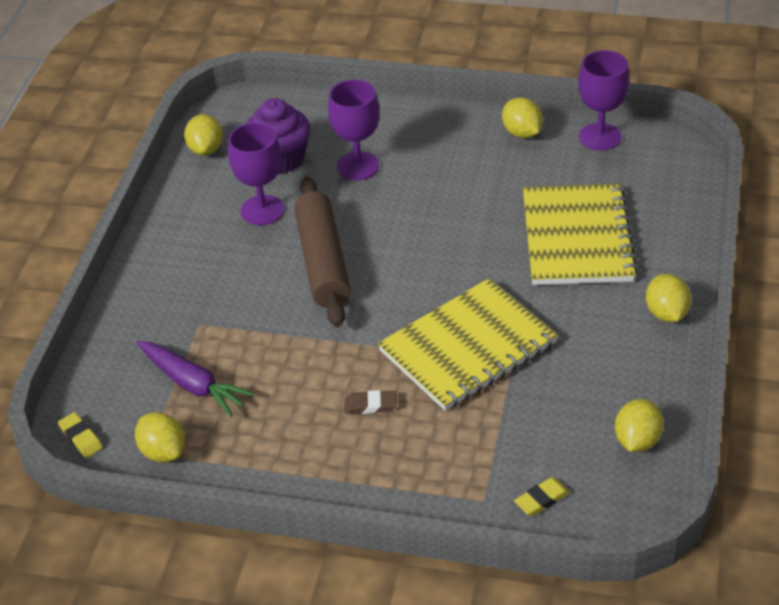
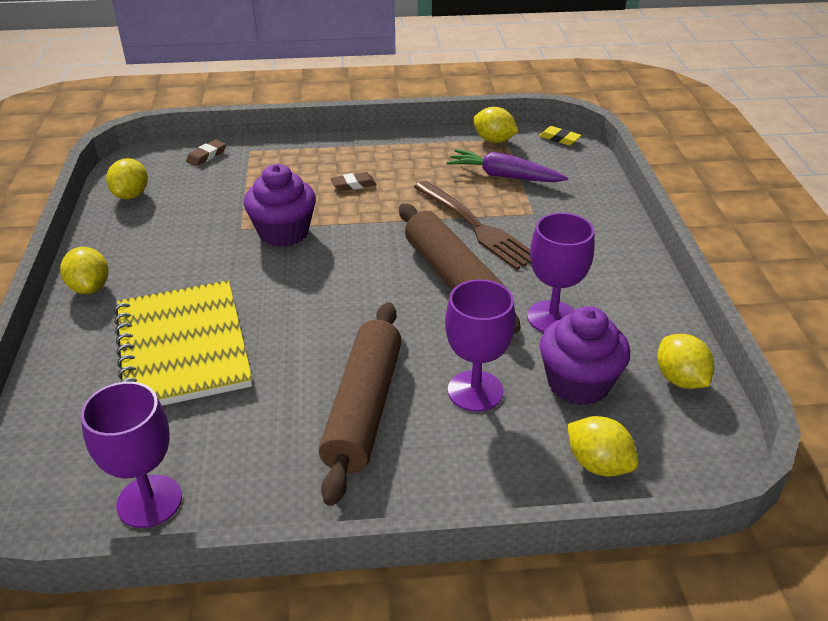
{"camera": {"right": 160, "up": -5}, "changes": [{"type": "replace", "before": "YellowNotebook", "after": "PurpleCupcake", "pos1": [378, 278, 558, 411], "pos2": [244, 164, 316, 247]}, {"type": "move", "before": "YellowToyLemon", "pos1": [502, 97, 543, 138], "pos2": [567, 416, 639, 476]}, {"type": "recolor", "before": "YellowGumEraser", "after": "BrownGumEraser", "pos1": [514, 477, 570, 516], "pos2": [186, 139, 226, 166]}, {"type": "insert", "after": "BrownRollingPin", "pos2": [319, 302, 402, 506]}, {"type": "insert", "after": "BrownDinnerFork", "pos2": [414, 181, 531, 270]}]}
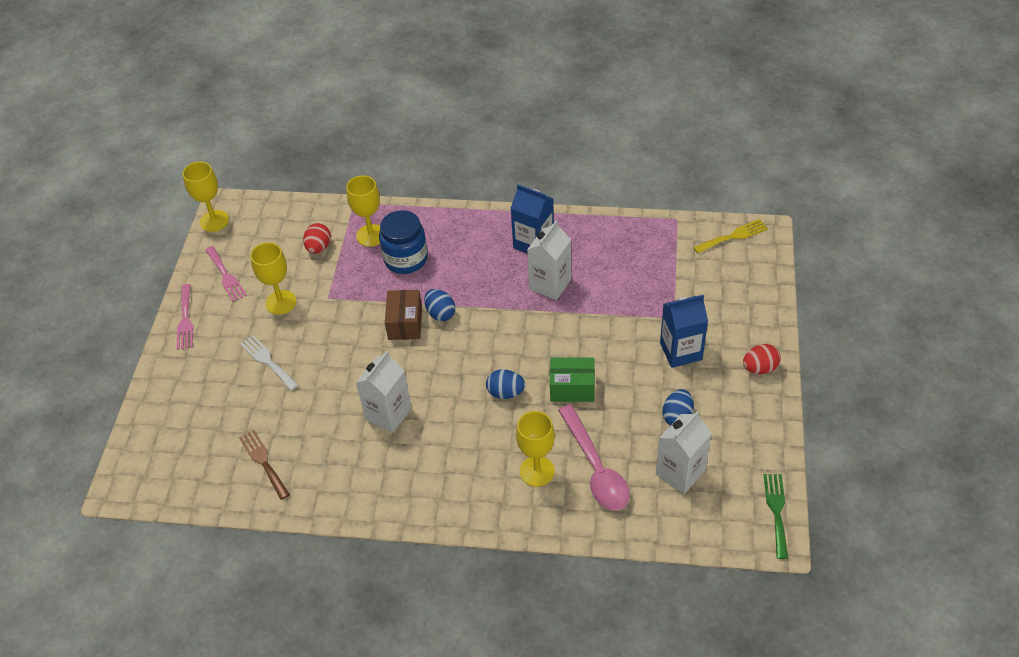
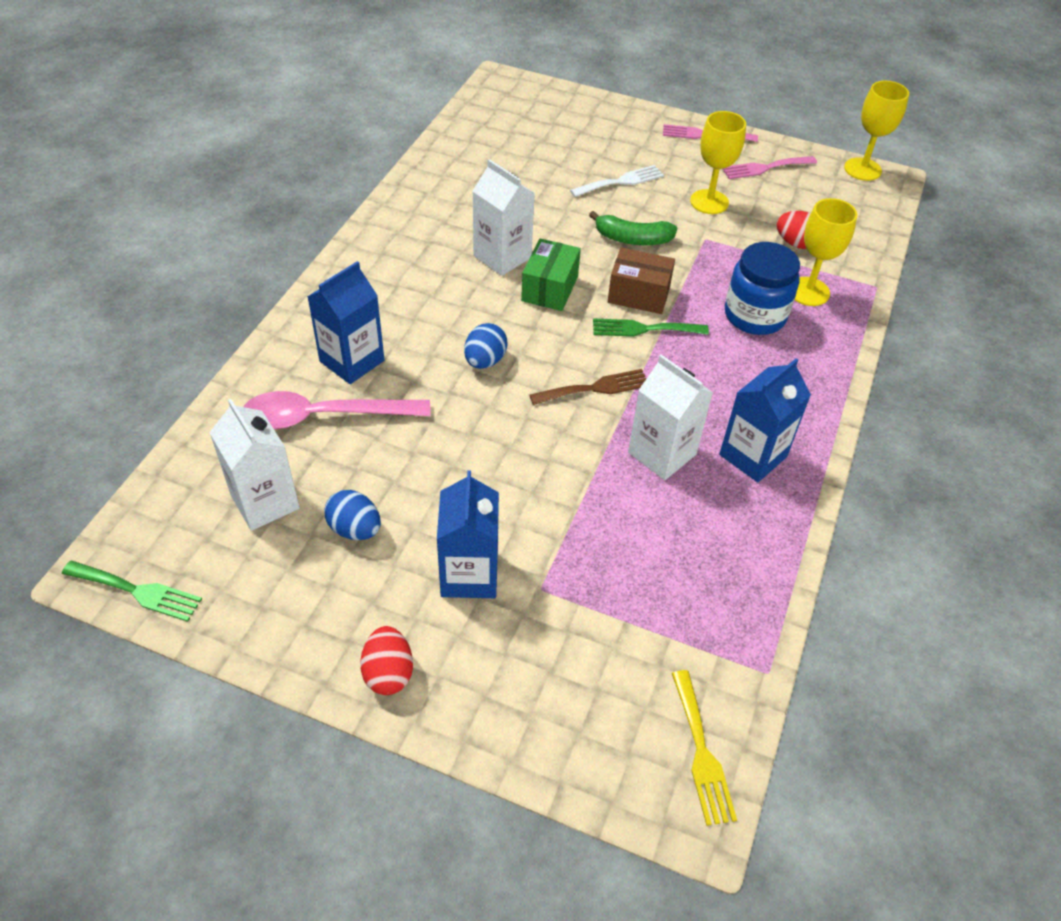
{"camera": {"right": 100, "up": 0}, "changes": [{"type": "move", "before": "BrownDinnerFork", "pos1": [239, 430, 290, 500], "pos2": [529, 369, 647, 405]}, {"type": "replace", "before": "CobaltEgg", "after": "EmeraldDinnerFork", "pos1": [424, 289, 456, 321], "pos2": [593, 319, 709, 337]}, {"type": "replace", "before": "YellowWineGlass", "after": "CobaltMilkCarton", "pos1": [516, 411, 555, 487], "pos2": [307, 261, 384, 384]}, {"type": "move", "before": "EmeraldPackage", "pos1": [550, 357, 595, 402], "pos2": [521, 239, 581, 311]}, {"type": "insert", "after": "EmeraldBananaFruit", "pos2": [589, 211, 677, 245]}]}
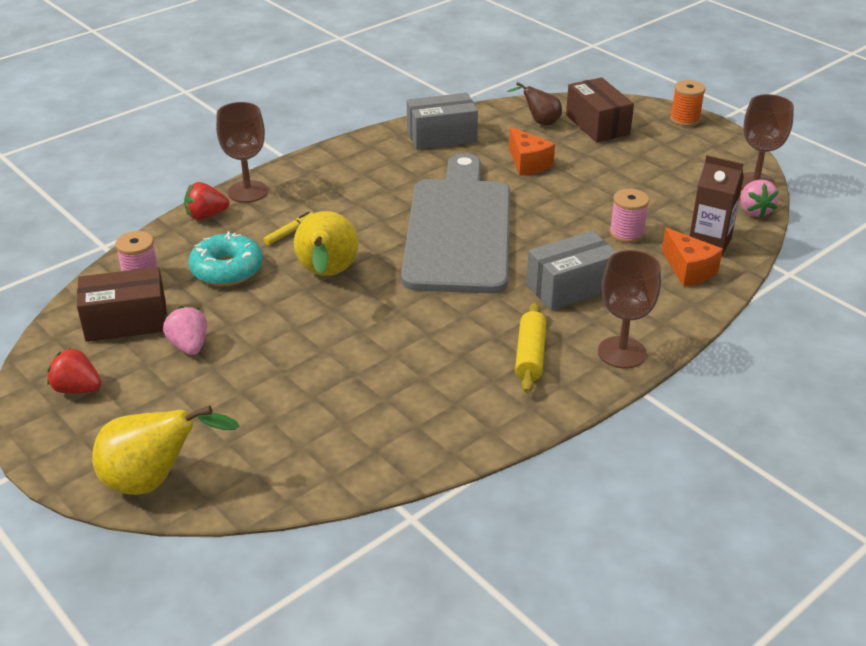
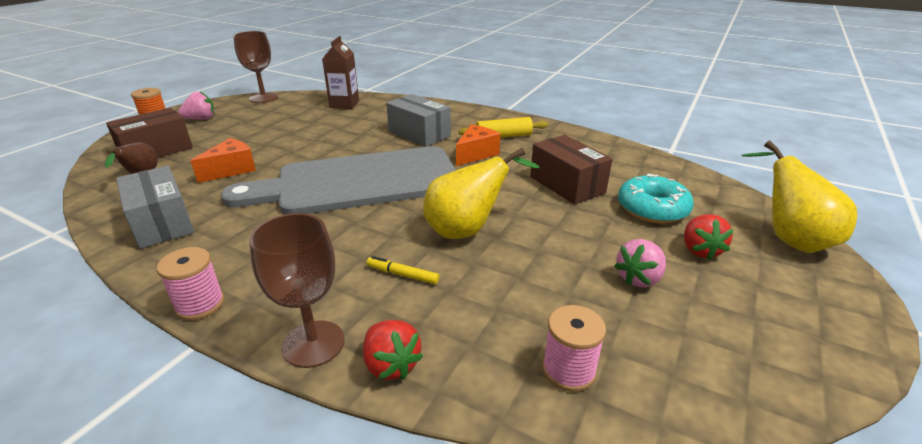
{"camera": {"right": -110, "up": -5}, "changes": [{"type": "move", "before": "ScarletToyStrawberry", "pos1": [47, 348, 102, 393], "pos2": [684, 214, 734, 260]}, {"type": "move", "before": "BrownPackage", "pos1": [77, 267, 167, 342], "pos2": [530, 135, 612, 205]}, {"type": "move", "before": "AquaDonut", "pos1": [188, 231, 263, 286], "pos2": [618, 174, 694, 223]}, {"type": "delete", "before": "BrownWineGlass", "pos1": [598, 250, 661, 369]}, {"type": "move", "before": "PinkBobbin", "pos1": [610, 189, 649, 243], "pos2": [157, 247, 224, 320]}, {"type": "move", "before": "OrangeCheeseWedge", "pos1": [662, 228, 723, 287], "pos2": [456, 125, 500, 166]}, {"type": "move", "before": "PinkToyStrawberry", "pos1": [741, 180, 779, 218], "pos2": [178, 92, 215, 120]}]}
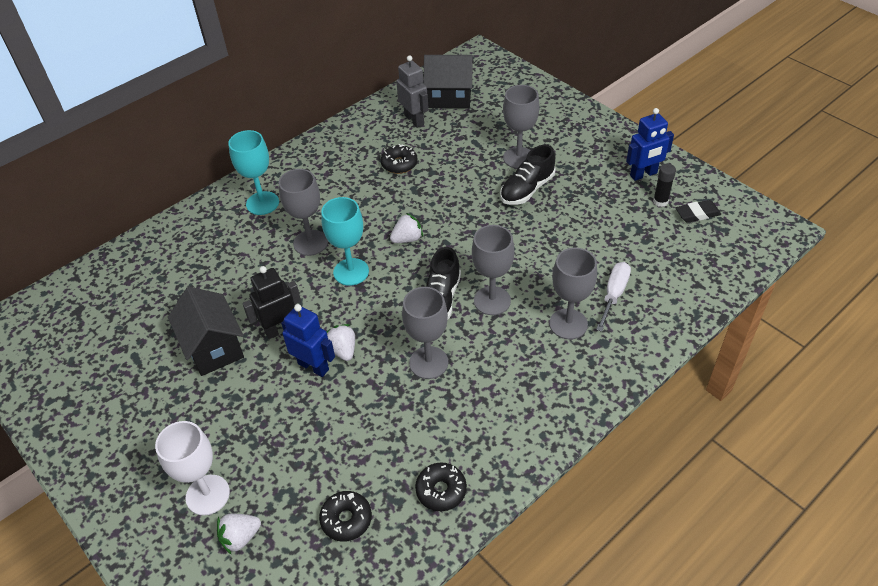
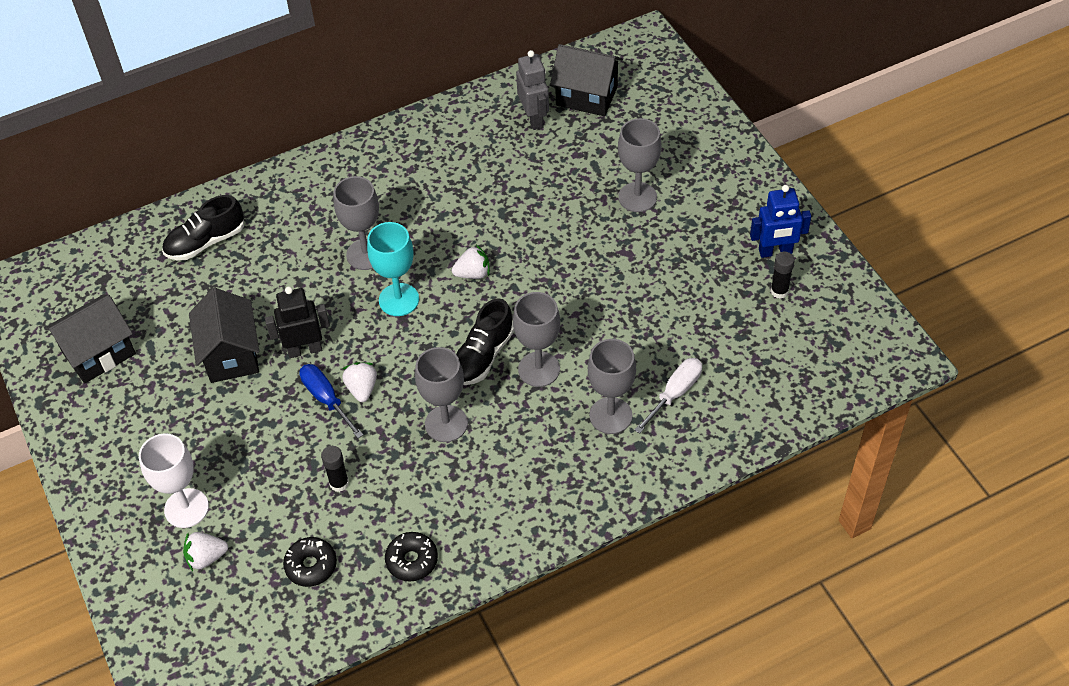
{"camera": {"right": 15, "up": 5}, "changes": [{"type": "delete", "before": "AquaWineGlass", "pos1": [228, 130, 279, 215]}, {"type": "replace", "before": "CobaltRobotFigure", "after": "CobaltScrewdriver", "pos1": [281, 304, 335, 377], "pos2": [299, 364, 363, 438]}, {"type": "delete", "before": "BlackDonut", "pos1": [381, 144, 418, 174]}, {"type": "move", "before": "BlackLaceUpShoe", "pos1": [500, 145, 555, 205], "pos2": [162, 195, 244, 260]}, {"type": "delete", "before": "BlackGumEraser", "pos1": [676, 200, 721, 222]}, {"type": "insert", "after": "BlackCottage", "pos2": [45, 295, 136, 383]}, {"type": "insert", "after": "BlackGlueStick", "pos2": [321, 446, 349, 492]}]}
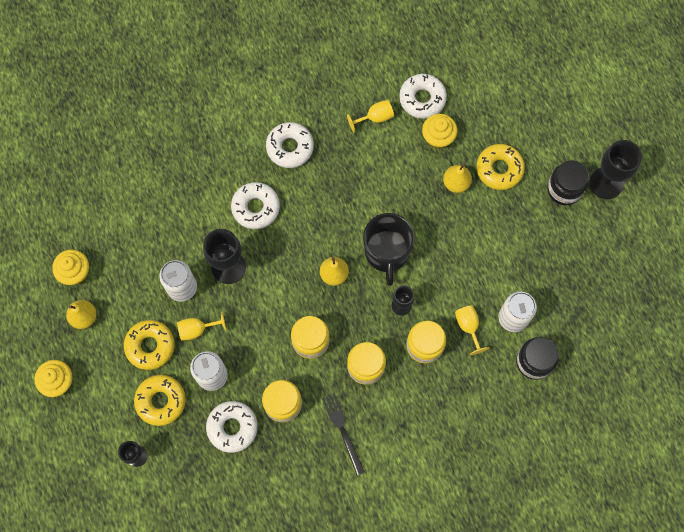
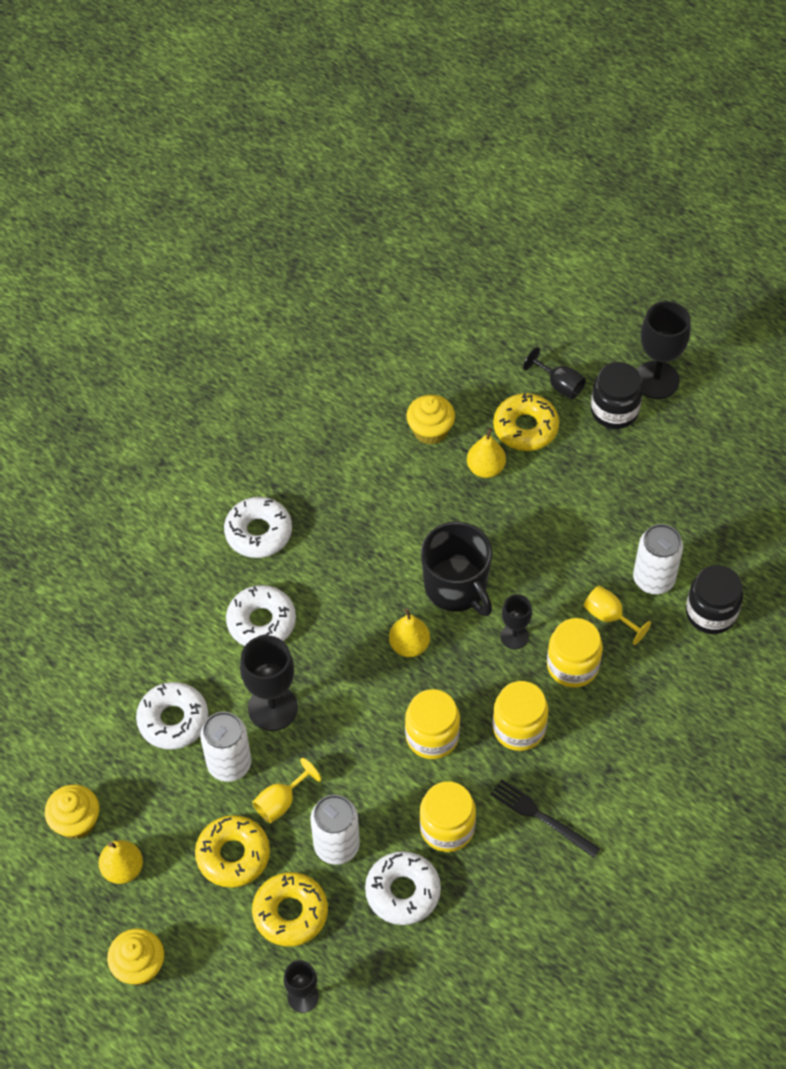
{"camera": {"right": -30, "up": -15}, "changes": [{"type": "delete", "before": "YellowWineGlass", "pos1": [347, 100, 394, 133]}, {"type": "move", "before": "PureWhiteDonut", "pos1": [399, 74, 447, 119], "pos2": [136, 682, 208, 749]}, {"type": "insert", "after": "BlackWineGlass", "pos2": [523, 347, 586, 399]}]}
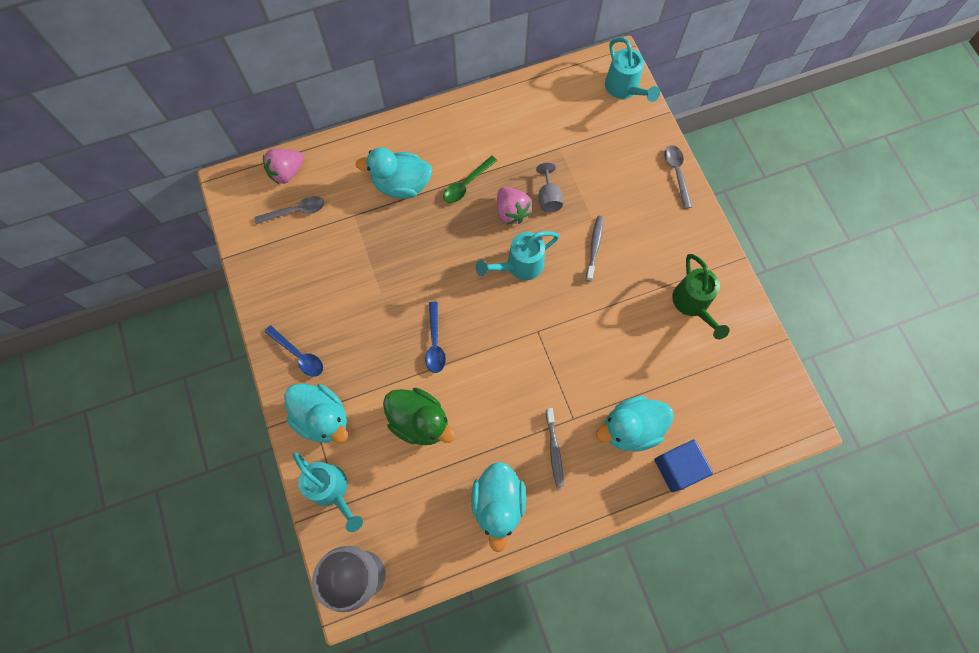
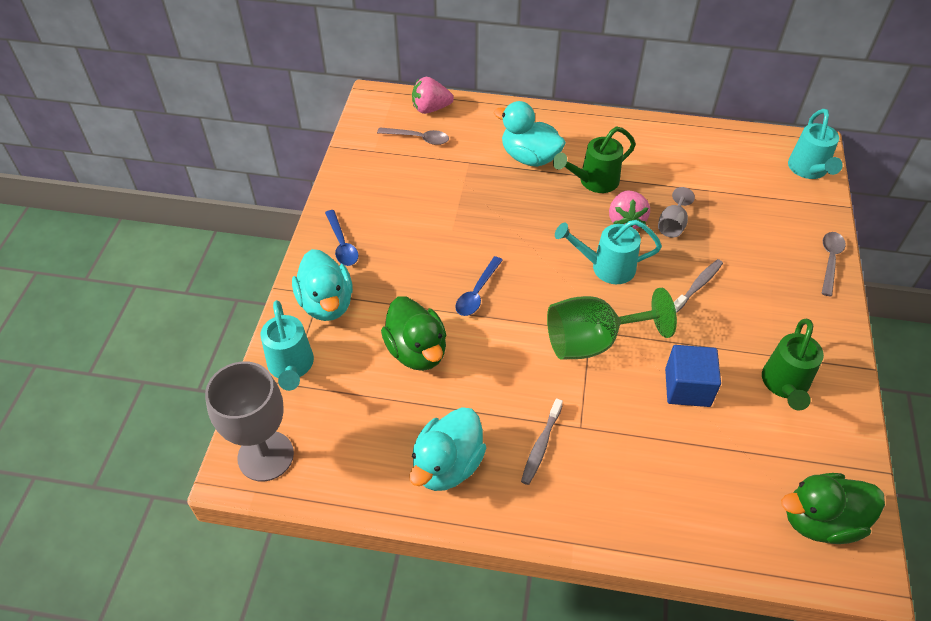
{"camera": {"right": 30, "up": -20}, "changes": [{"type": "replace", "before": "EmeraldSpoon", "after": "EmeraldWateringPot", "pos1": [443, 156, 497, 203], "pos2": [553, 127, 636, 193]}, {"type": "delete", "before": "AquaToyDuck", "pos1": [596, 396, 674, 452]}, {"type": "move", "before": "CobaltCube", "pos1": [654, 440, 713, 492], "pos2": [665, 345, 721, 407]}, {"type": "insert", "after": "EmeraldWineGlass", "pos2": [547, 288, 677, 360]}, {"type": "insert", "after": "EmeraldToyDuck", "pos2": [781, 473, 885, 544]}]}
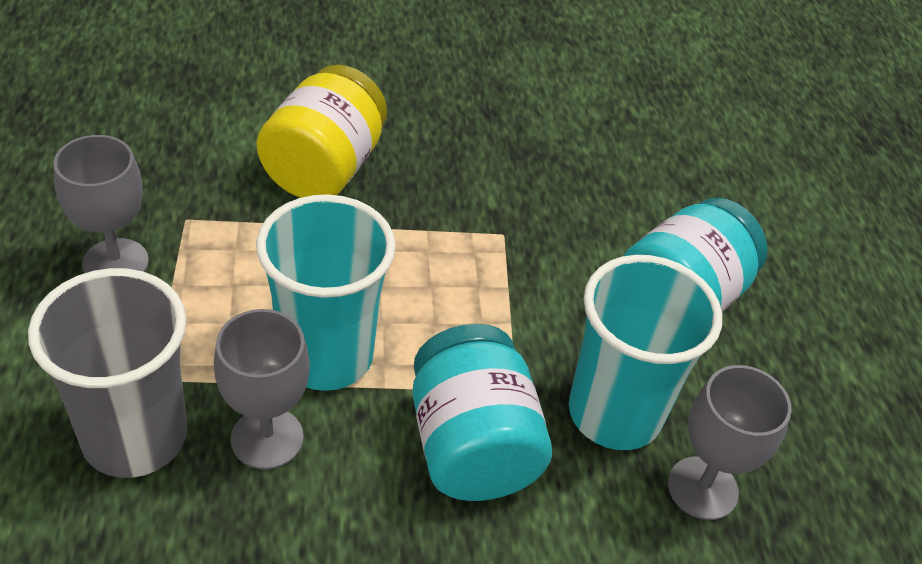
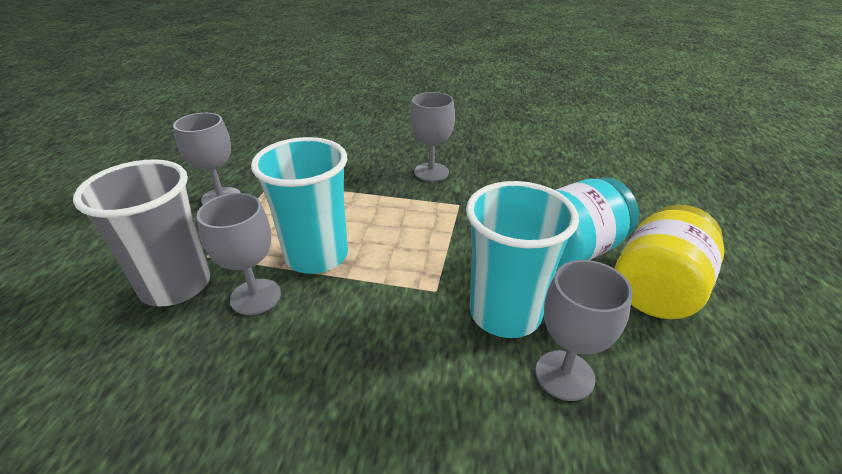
{"camera": {"right": 20, "up": -10}, "changes": [{"type": "move", "before": "YellowJar", "pos1": [256, 65, 387, 198], "pos2": [615, 205, 725, 319]}, {"type": "delete", "before": "AquaJar", "pos1": [412, 324, 552, 501]}, {"type": "insert", "after": "GrayWineGlass", "pos2": [410, 92, 455, 182]}]}
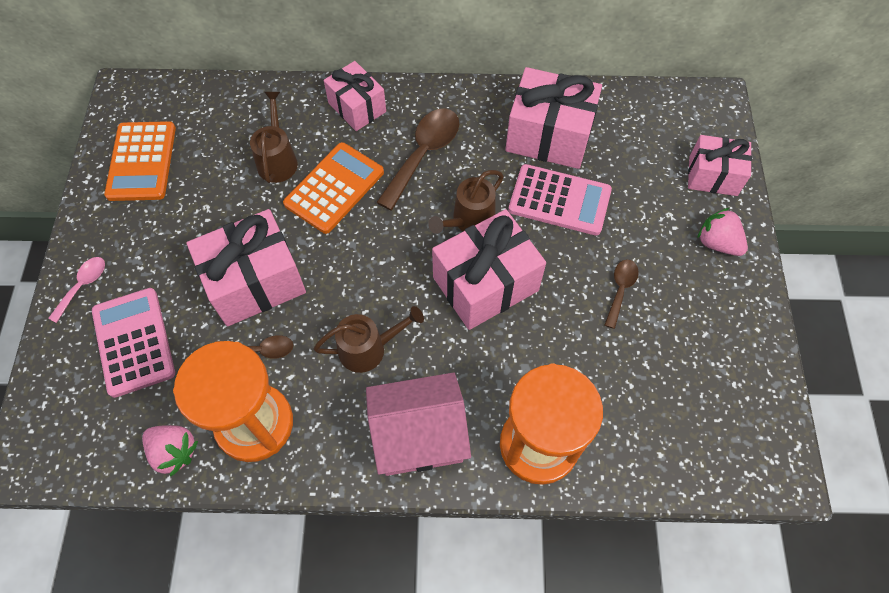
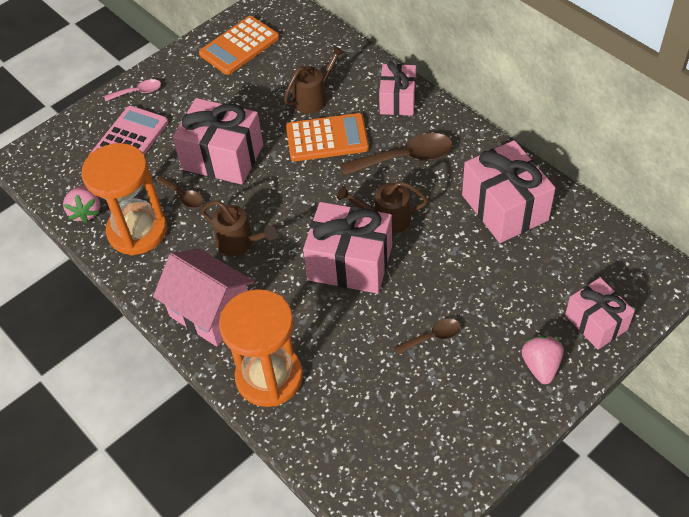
{"camera": {"right": 50, "up": -10}, "changes": [{"type": "delete", "before": "PinkCalculator", "pos1": [508, 164, 612, 236]}]}
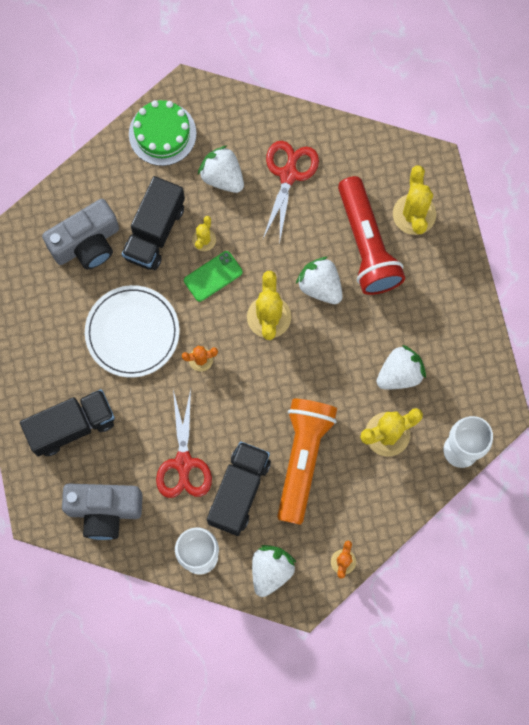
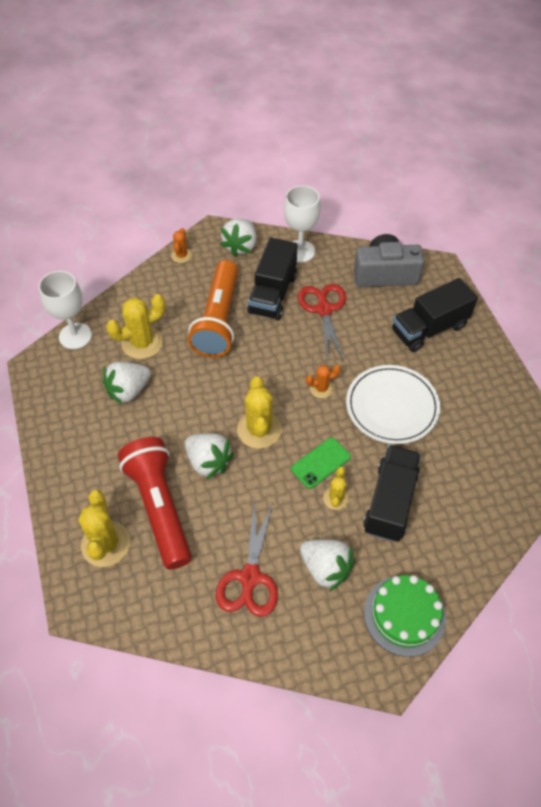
{"camera": {"right": 175, "up": -20}, "changes": [{"type": "delete", "before": "GrayCompactCamera", "pos1": [42, 199, 119, 270]}]}
